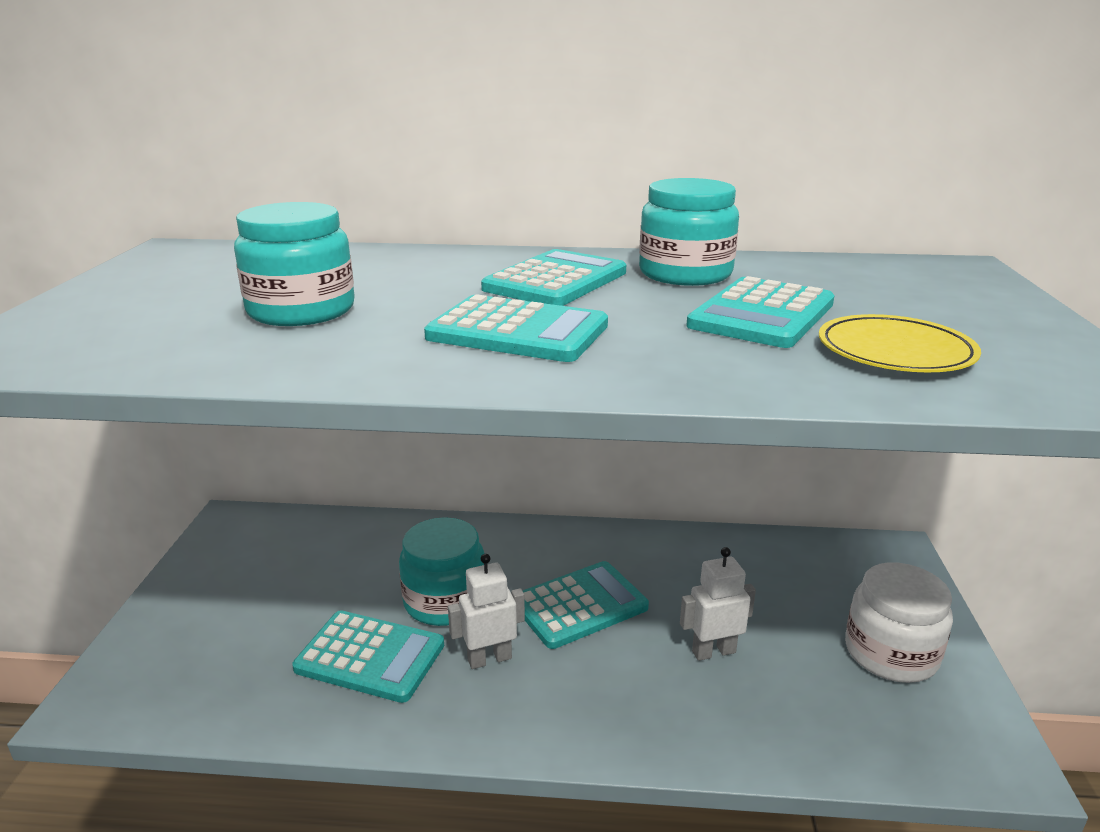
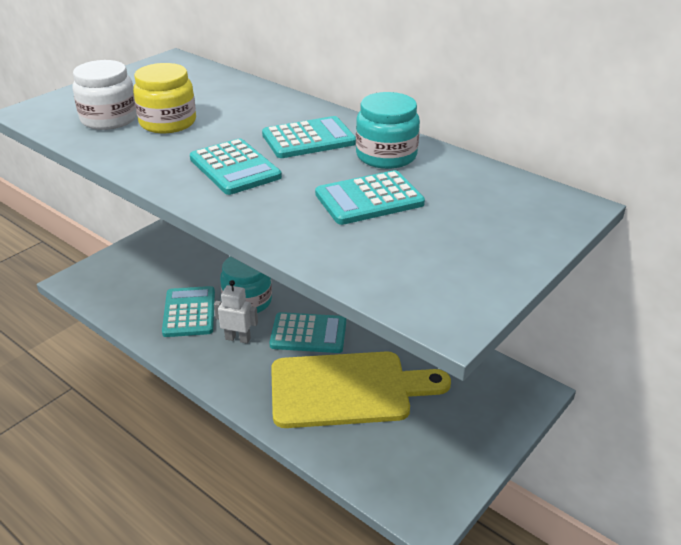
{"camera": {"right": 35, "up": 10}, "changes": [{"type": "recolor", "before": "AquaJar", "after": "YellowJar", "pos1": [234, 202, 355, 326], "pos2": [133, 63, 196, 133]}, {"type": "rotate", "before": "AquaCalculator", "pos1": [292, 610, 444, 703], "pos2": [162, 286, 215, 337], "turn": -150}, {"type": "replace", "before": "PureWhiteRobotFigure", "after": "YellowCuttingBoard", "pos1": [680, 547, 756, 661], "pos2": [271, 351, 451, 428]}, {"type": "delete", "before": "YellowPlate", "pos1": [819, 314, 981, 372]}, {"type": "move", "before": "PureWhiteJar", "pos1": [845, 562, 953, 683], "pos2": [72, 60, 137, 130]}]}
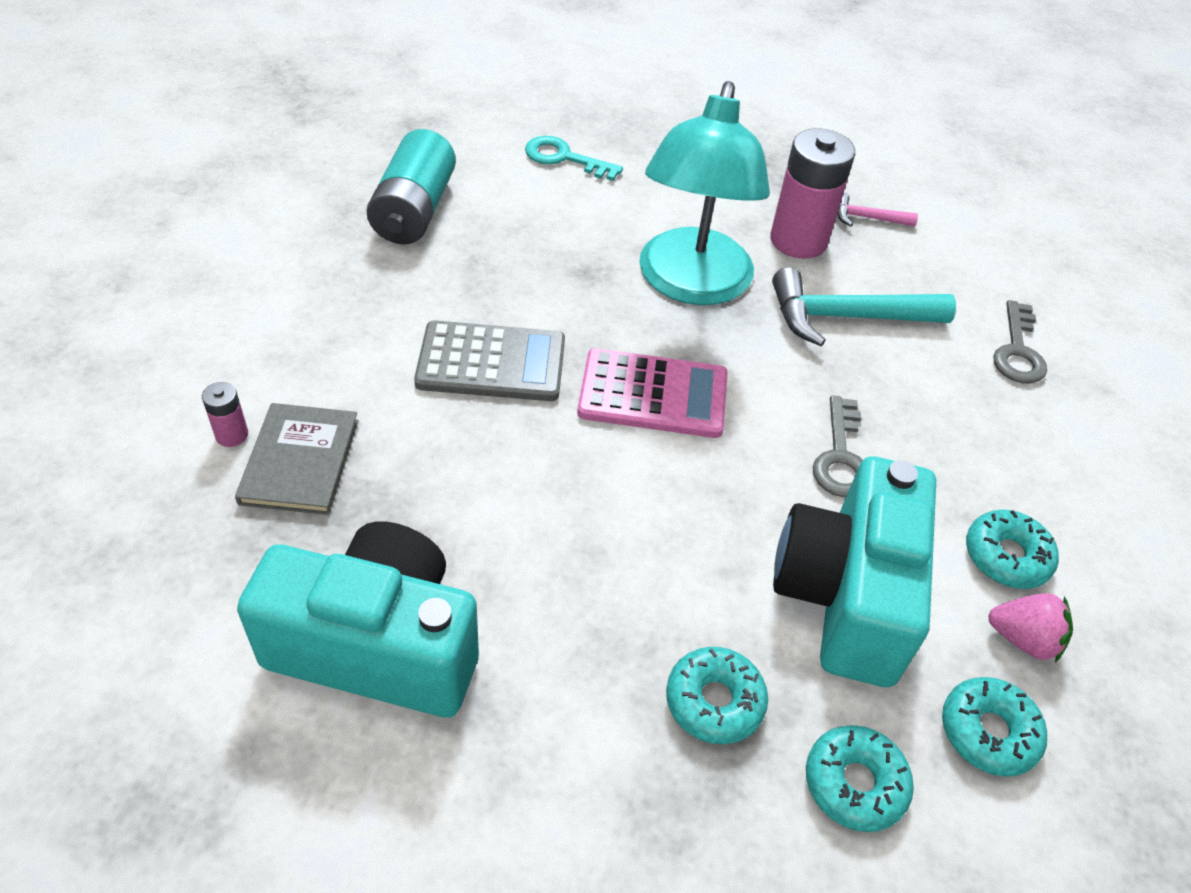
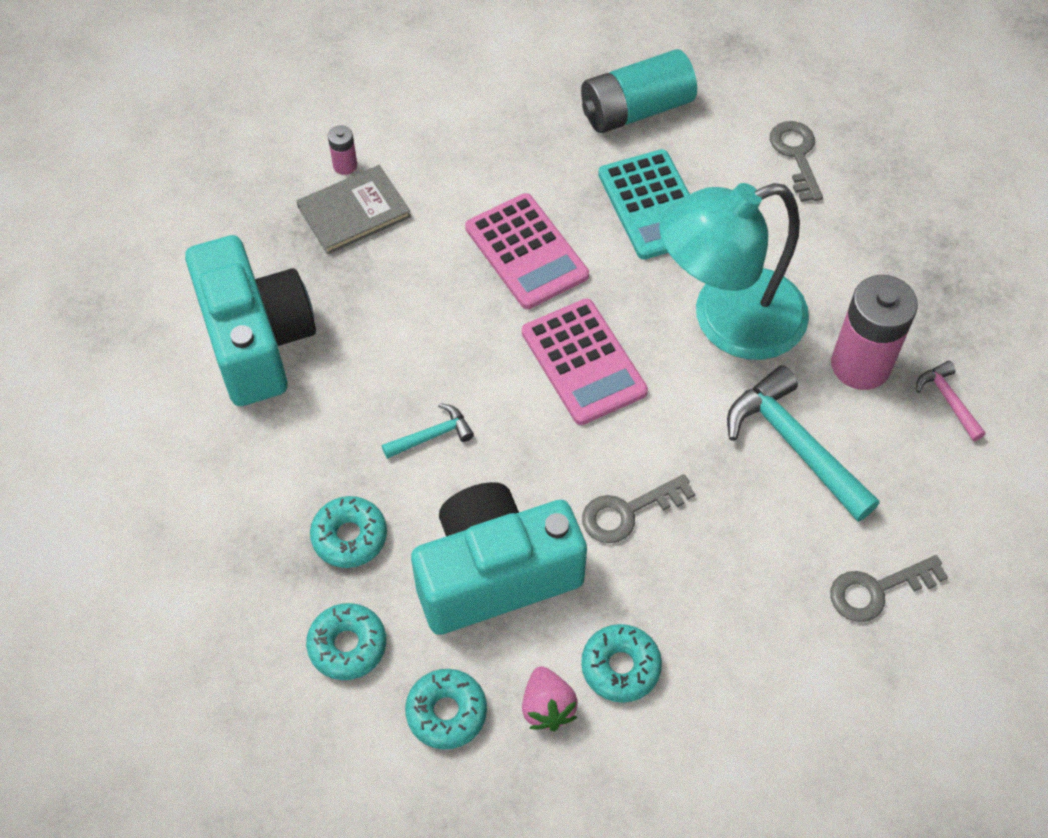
{"camera": {"right": 60, "up": 10}, "changes": [{"type": "recolor", "before": "GrayCalculator", "after": "PinkCalculator", "pos1": [414, 320, 565, 401], "pos2": [465, 193, 589, 309]}, {"type": "recolor", "before": "AquaKey", "after": "GrayKey", "pos1": [525, 136, 623, 181], "pos2": [770, 121, 823, 202]}, {"type": "insert", "after": "AquaHammer", "pos2": [382, 403, 474, 459]}, {"type": "insert", "after": "AquaCalculator", "pos2": [598, 149, 690, 259]}]}
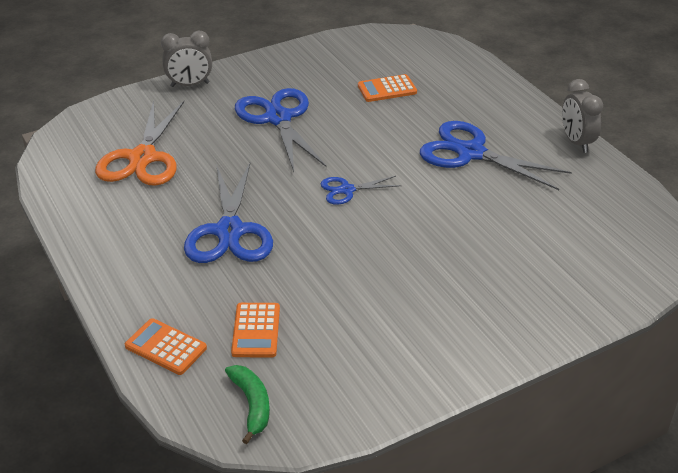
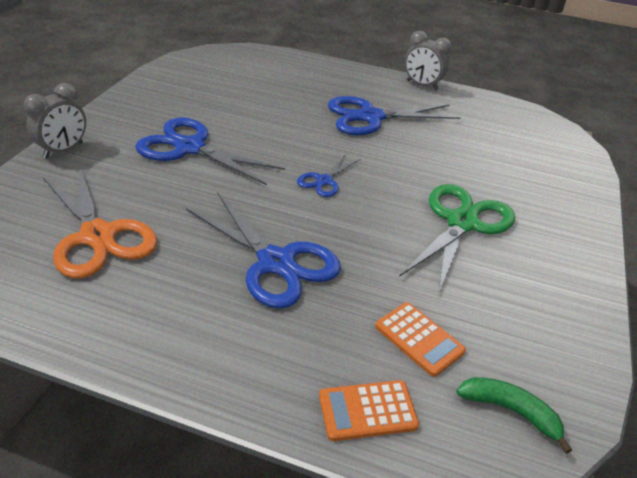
{"camera": {"right": -45, "up": 0}, "changes": [{"type": "delete", "before": "OrangeCalculator", "pos1": [358, 74, 417, 102]}, {"type": "insert", "after": "EmeraldPairOfScissors", "pos2": [399, 184, 515, 295]}]}
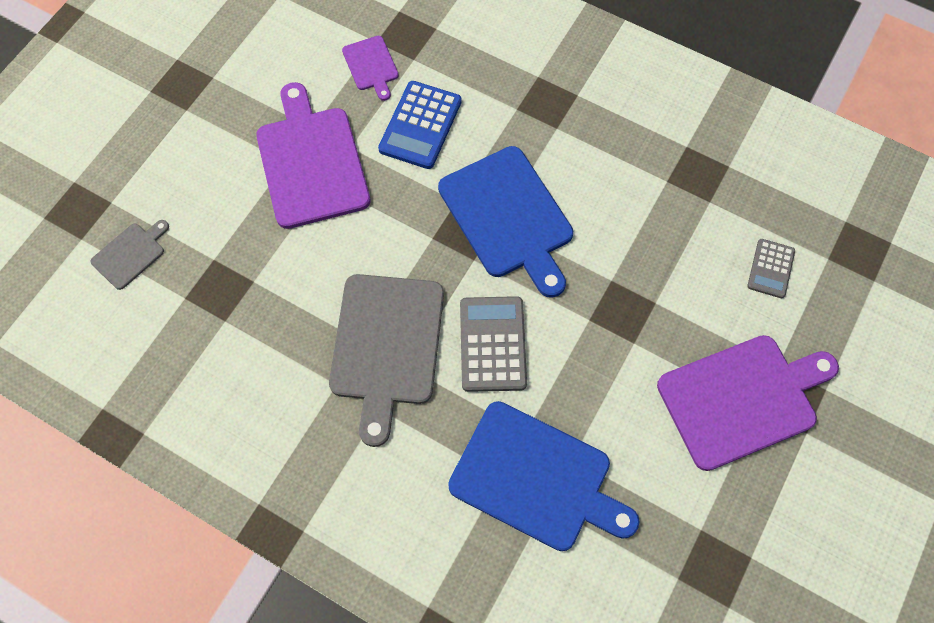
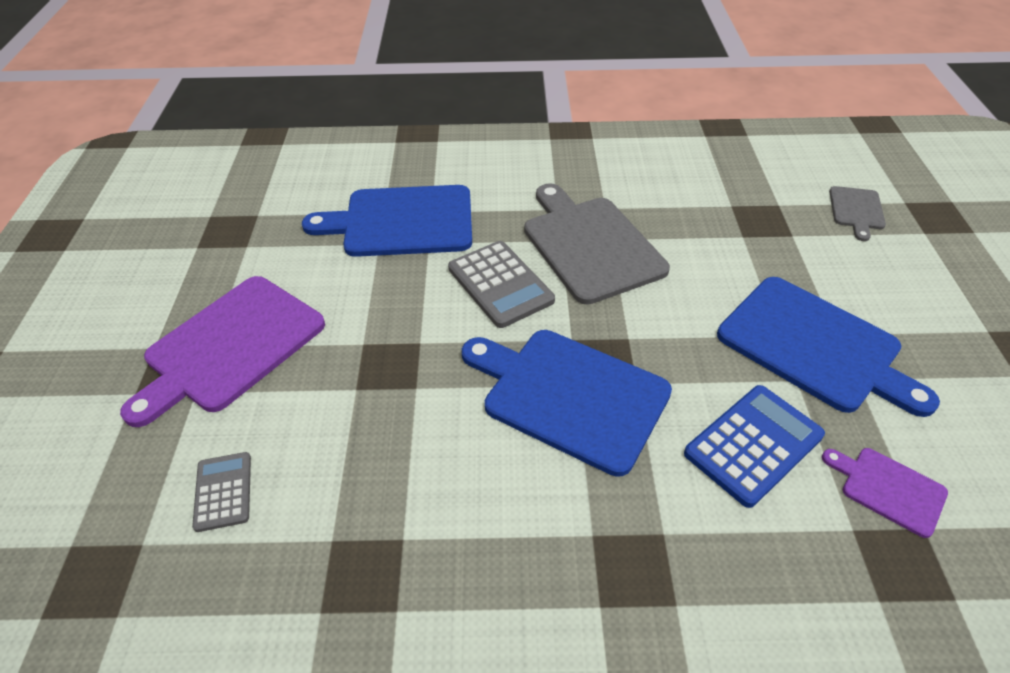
{"camera": {"right": 150, "up": -20}, "changes": [{"type": "recolor", "before": "PurpleCuttingBoard", "after": "CobaltCuttingBoard", "pos1": [256, 82, 371, 229], "pos2": [717, 277, 940, 417]}, {"type": "rotate", "before": "CobaltCalculator", "pos1": [378, 81, 462, 169], "pos2": [684, 385, 825, 508], "turn": 60}]}
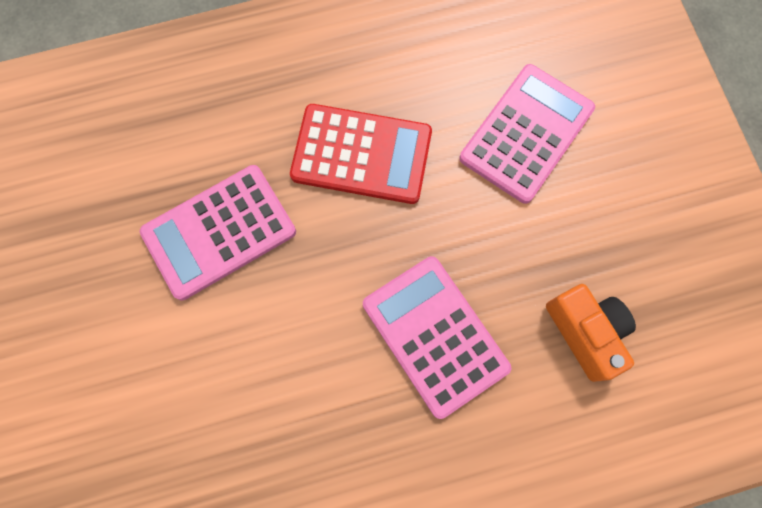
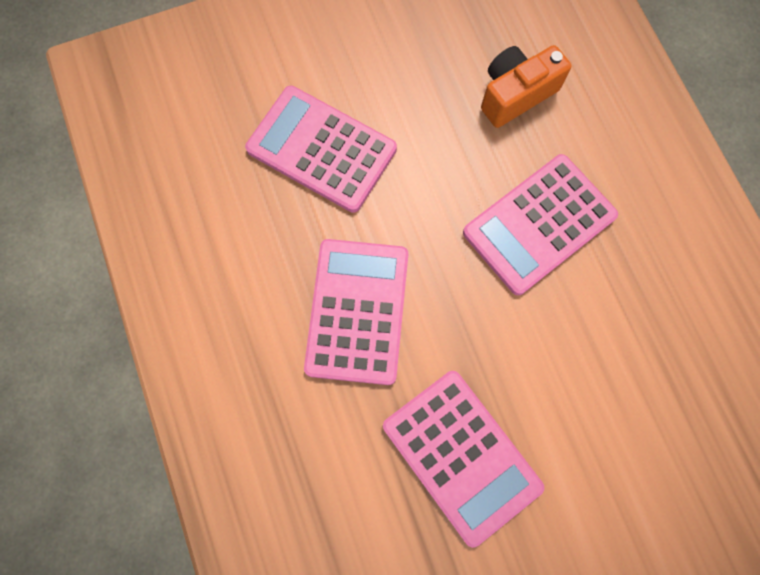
{"camera": {"right": -95, "up": 0}, "changes": [{"type": "recolor", "before": "ScarletCalculator", "after": "PinkCalculator", "pos1": [290, 104, 432, 204], "pos2": [304, 239, 408, 385]}]}
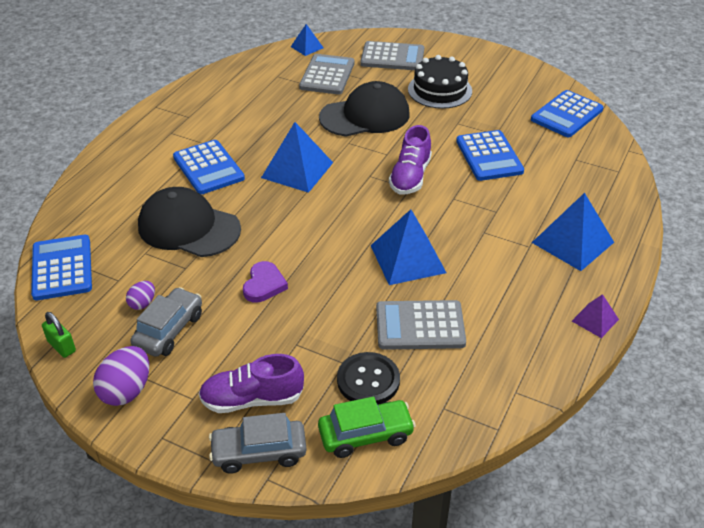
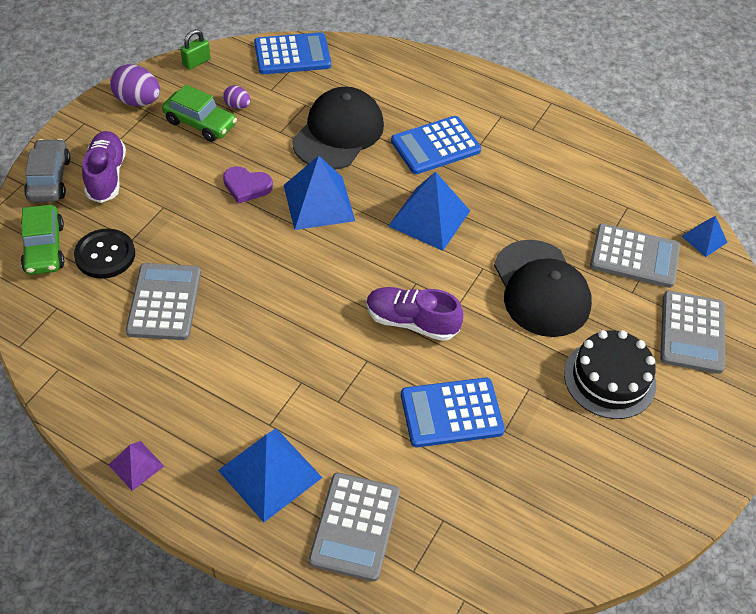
{"camera": {"right": 90, "up": 10}, "changes": [{"type": "recolor", "before": "GrayToyCar", "after": "EmeraldToyCar", "pos1": [130, 287, 202, 357], "pos2": [162, 85, 237, 142]}, {"type": "move", "before": "CobaltPyramid", "pos1": [370, 209, 446, 285], "pos2": [284, 156, 355, 230]}, {"type": "delete", "before": "CobaltCalculator", "pos1": [531, 90, 603, 137]}, {"type": "insert", "after": "GrayCalculator", "pos2": [309, 473, 400, 582]}]}
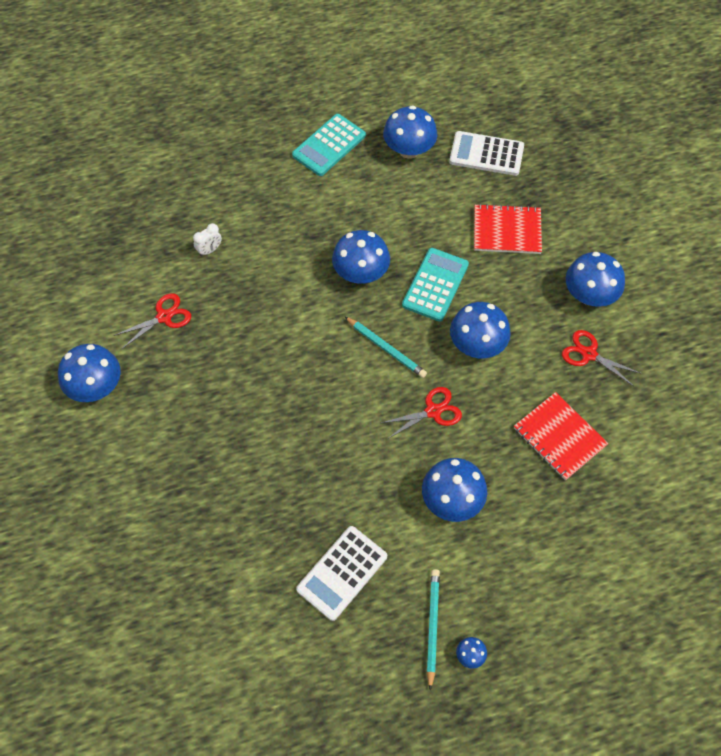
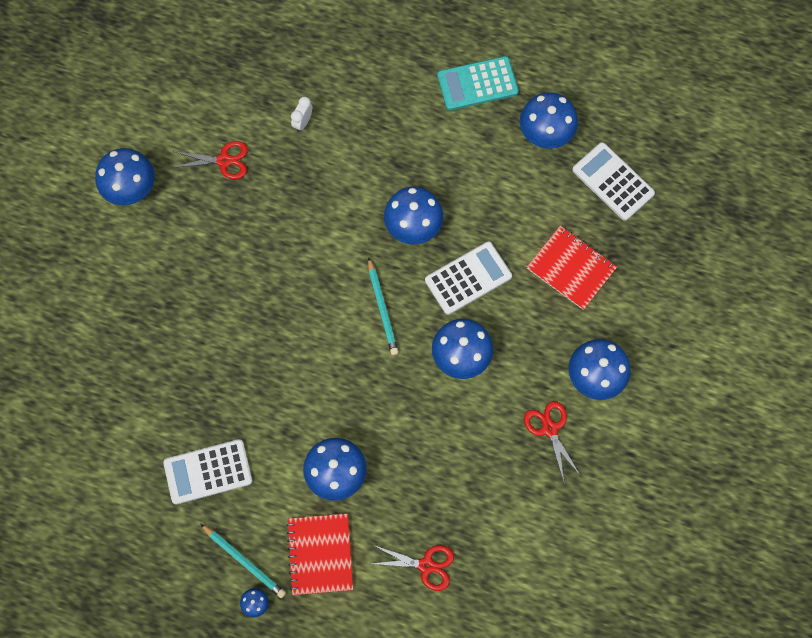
{"camera": {"right": 35, "up": 10}, "changes": [{"type": "rotate", "before": "PureWhiteClock", "pos1": [193, 223, 222, 257], "pos2": [291, 97, 313, 132], "turn": 120}, {"type": "move", "before": "ScarletPairOfScissors", "pos1": [381, 387, 462, 438], "pos2": [371, 545, 454, 591]}, {"type": "recolor", "before": "AquaCalculator", "after": "PureWhiteCalculator", "pos1": [402, 248, 469, 322], "pos2": [425, 242, 512, 315]}, {"type": "rotate", "before": "AquaLeadPencil", "pos1": [427, 569, 440, 691], "pos2": [200, 524, 286, 598], "turn": 90}, {"type": "move", "before": "ScarletNotebook", "pos1": [514, 392, 608, 480], "pos2": [286, 514, 353, 595]}]}
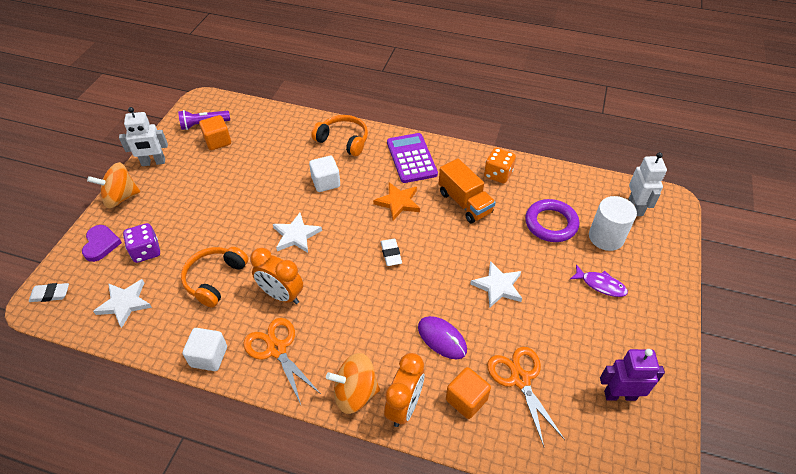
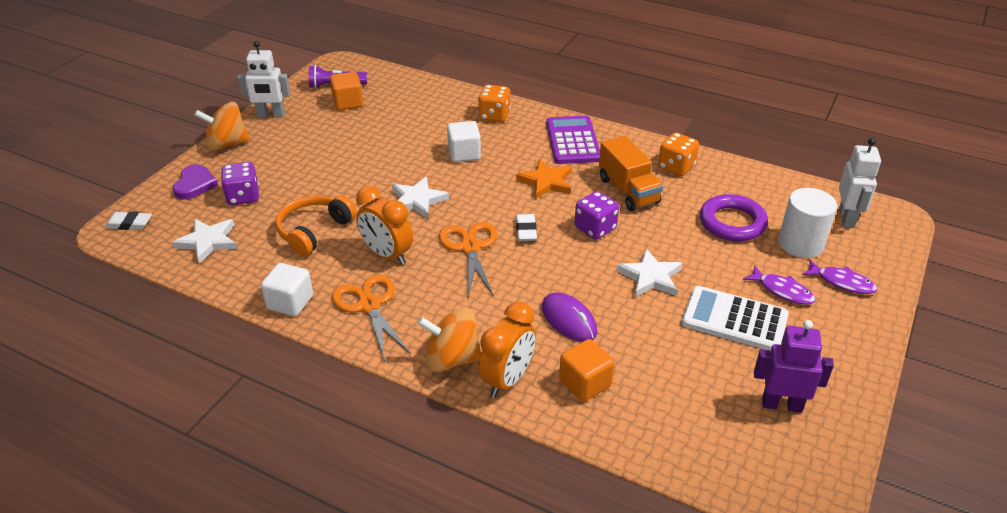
{"camera": {"right": 10, "up": -10}, "changes": [{"type": "replace", "before": "OrangeHeadphones", "after": "OrangeDie", "pos1": [311, 115, 368, 156], "pos2": [478, 85, 511, 122]}, {"type": "move", "before": "OrangePairOfScissors", "pos1": [487, 347, 565, 447], "pos2": [439, 222, 497, 298]}, {"type": "insert", "after": "PurpleDie", "pos2": [574, 191, 619, 240]}, {"type": "insert", "after": "PureWhiteCalculator", "pos2": [681, 286, 789, 351]}, {"type": "insert", "after": "PurpleFish", "pos2": [802, 260, 877, 294]}]}
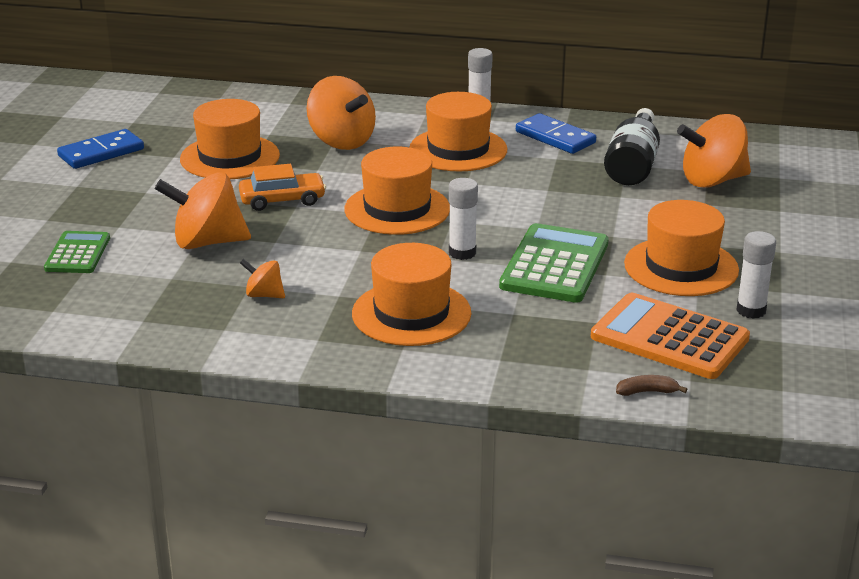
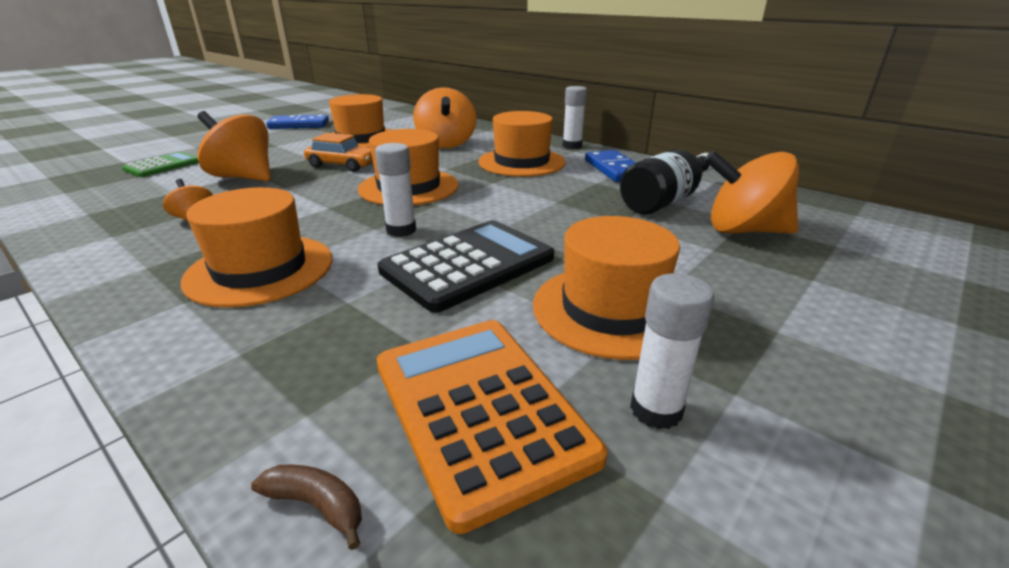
{"camera": {"right": 30, "up": 0}, "changes": [{"type": "recolor", "before": "EmeraldCalculator", "after": "BlackCalculator", "pos1": [499, 223, 609, 303], "pos2": [378, 220, 554, 313]}]}
